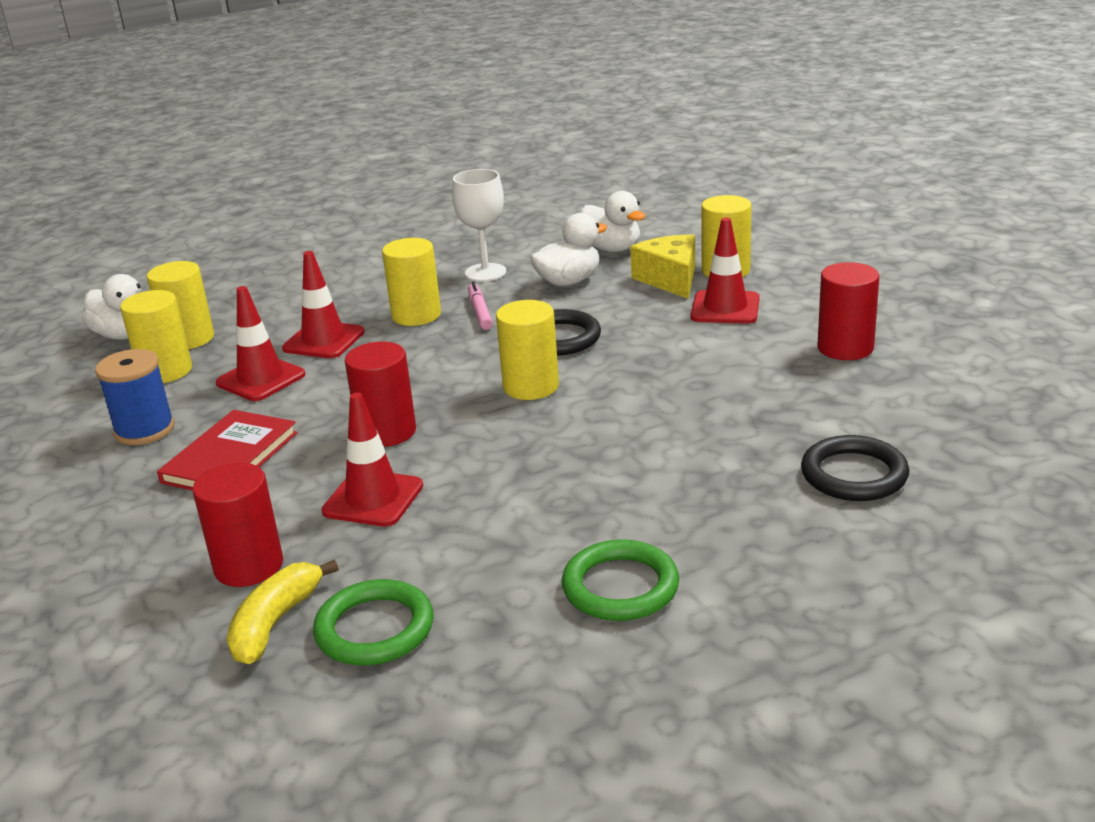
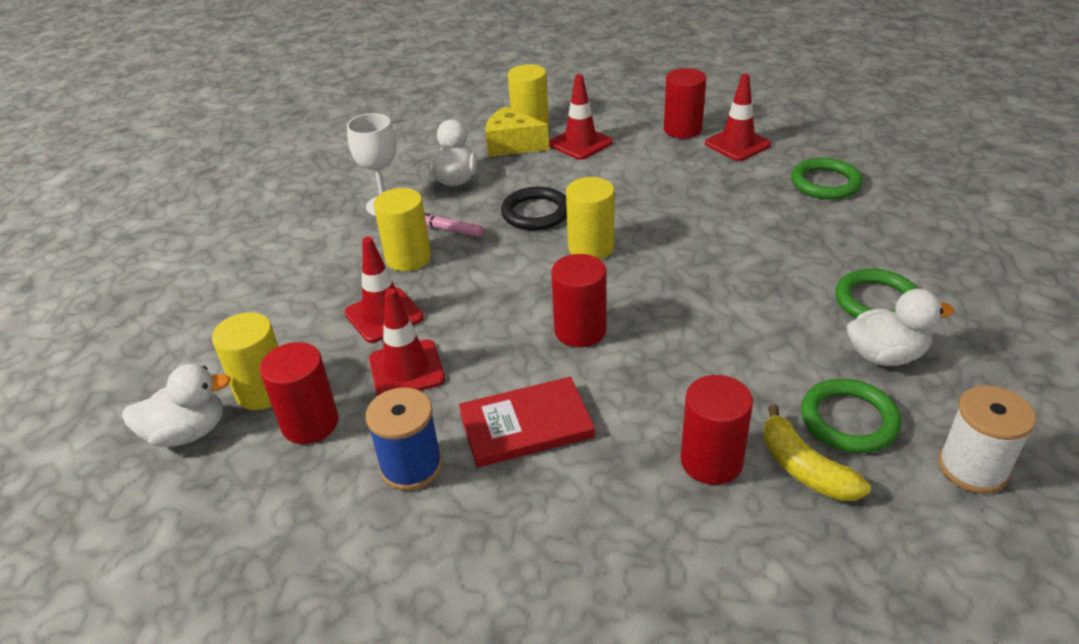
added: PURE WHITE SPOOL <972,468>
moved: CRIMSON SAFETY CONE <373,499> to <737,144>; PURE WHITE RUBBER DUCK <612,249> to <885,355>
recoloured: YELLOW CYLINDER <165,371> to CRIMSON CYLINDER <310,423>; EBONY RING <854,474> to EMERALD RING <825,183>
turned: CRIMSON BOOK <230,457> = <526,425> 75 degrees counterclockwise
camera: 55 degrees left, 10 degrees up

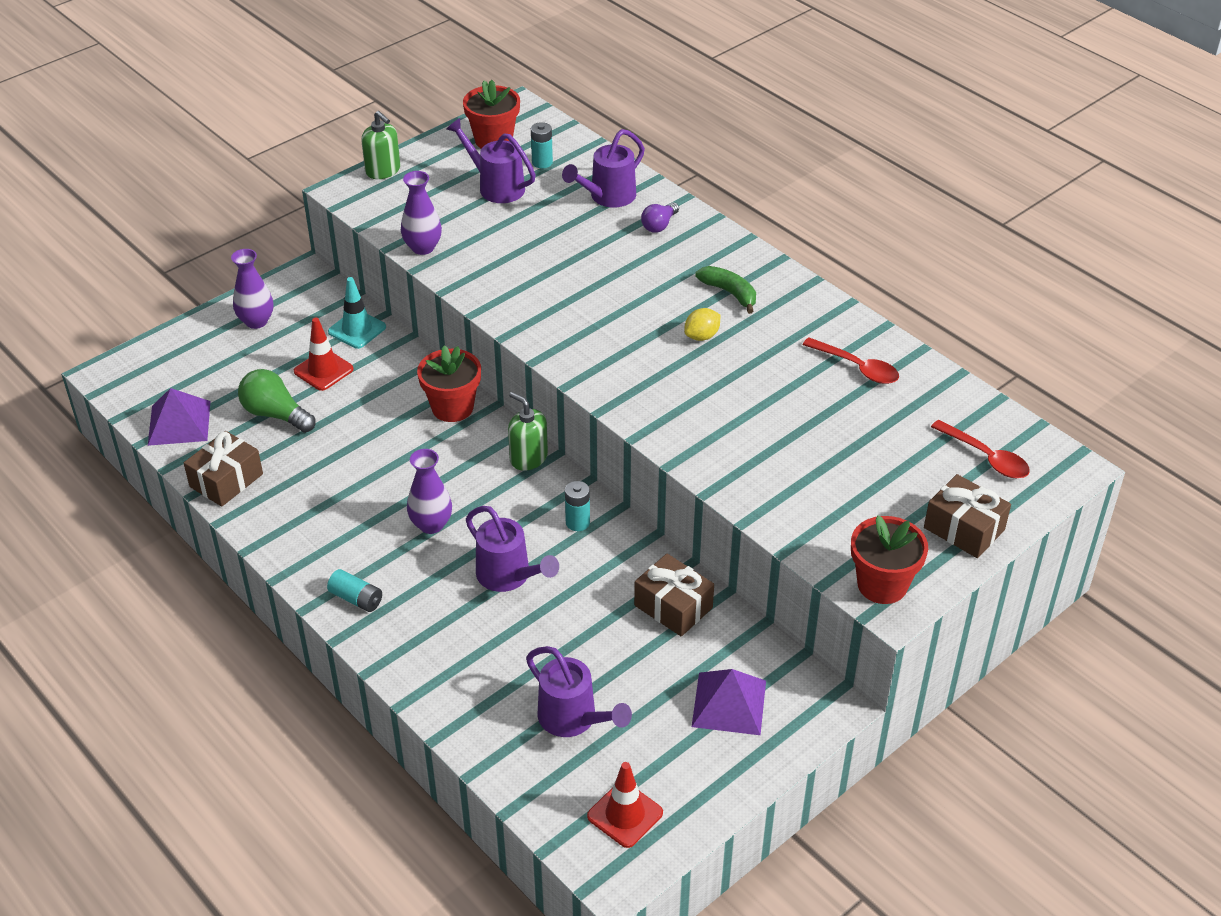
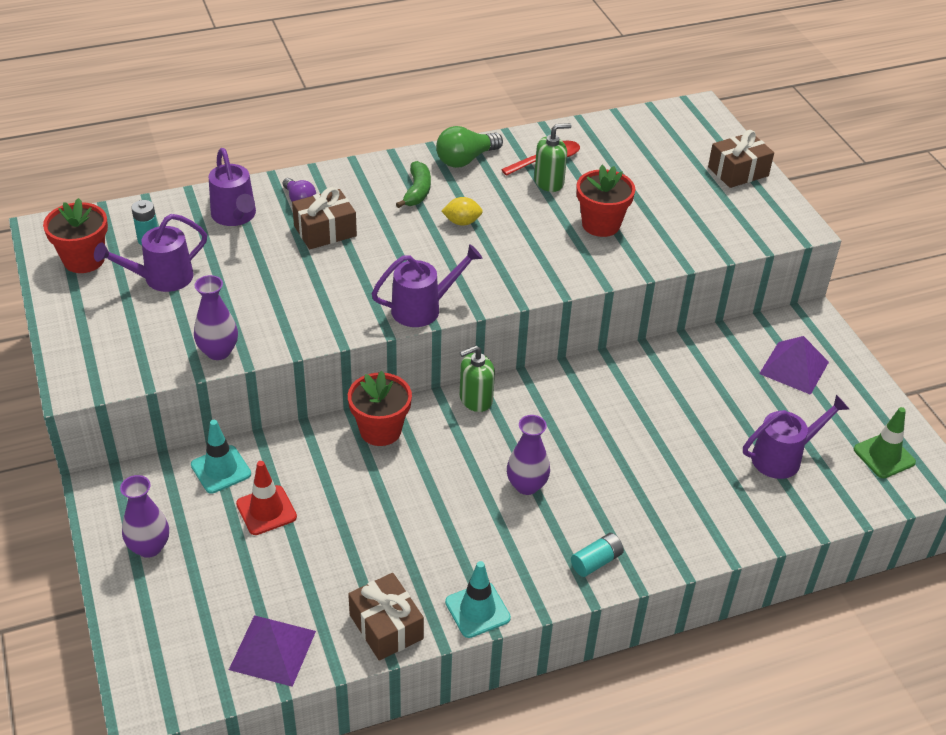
removed: TURQUOISE AA BATTERY <577,522>; CRIMSON TABLESPOON <986,457>
added: TURQUOISE SAFETY CONE <477,610>
moved: EMERALD LIGHT BULB <275,414> to <465,159>; EMERALD SOAP PUMP <383,171> to <549,182>; PURPLE WATERING CAN <509,576> to <423,308>; RUSSET GIFT <673,606> to <325,231>; CRIMSON POTTED PLANT <882,585> to <601,224>
recoloured: CRIMSON SAFETY CONE <625,814> to EMERALD SAFETY CONE <884,456>
turned: YELLOW CITRUS FRUIT <702,336> = <462,222> 75 degrees counterclockwise; EMERALD BANANA <729,293> = <417,191> 120 degrees clockwise
camera: 70 degrees left, 0 degrees up

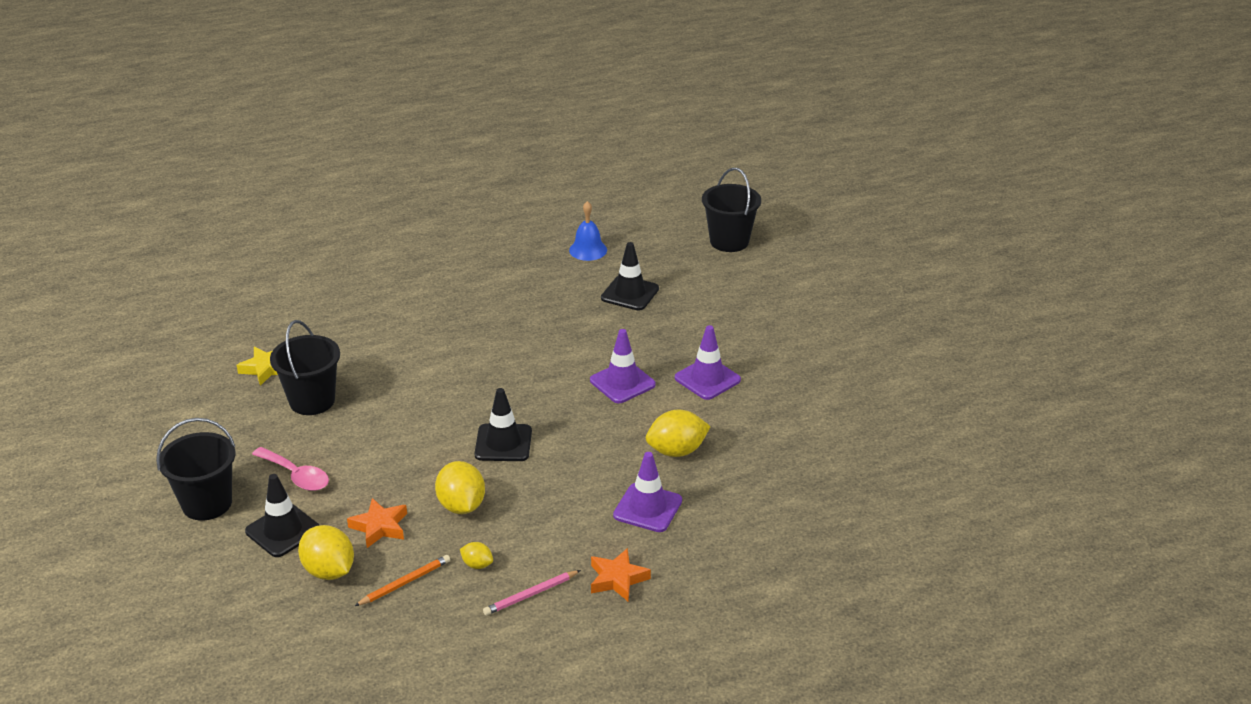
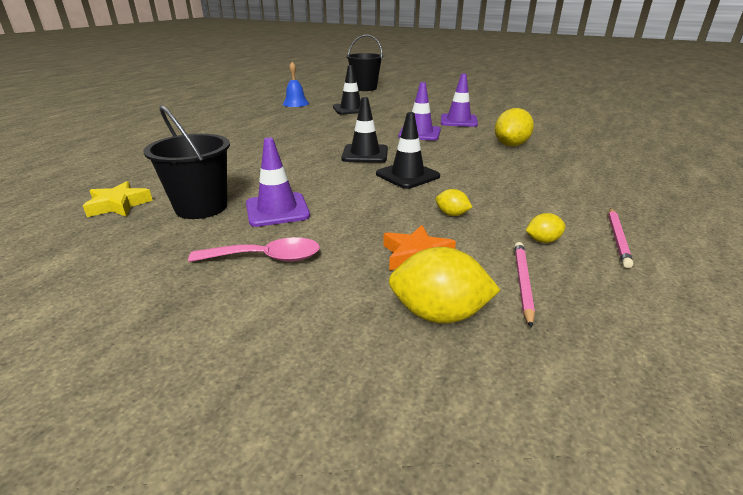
removed: EBONY PAIL <207,503>; ORANGE STAR <617,579>
moved: EBONY SAFETY CONE <283,531> to <365,154>; PURPLE SAFETY CONE <647,508> to <277,210>
recoloured: ORANGE WOODEN PENCIL <405,583> to ROSE-PINK WOODEN PENCIL <522,283>
resized: YELLOW CITRUS FRUIT <461,506> = <452,214> x0.52
camera: 40 degrees left, 5 degrees down

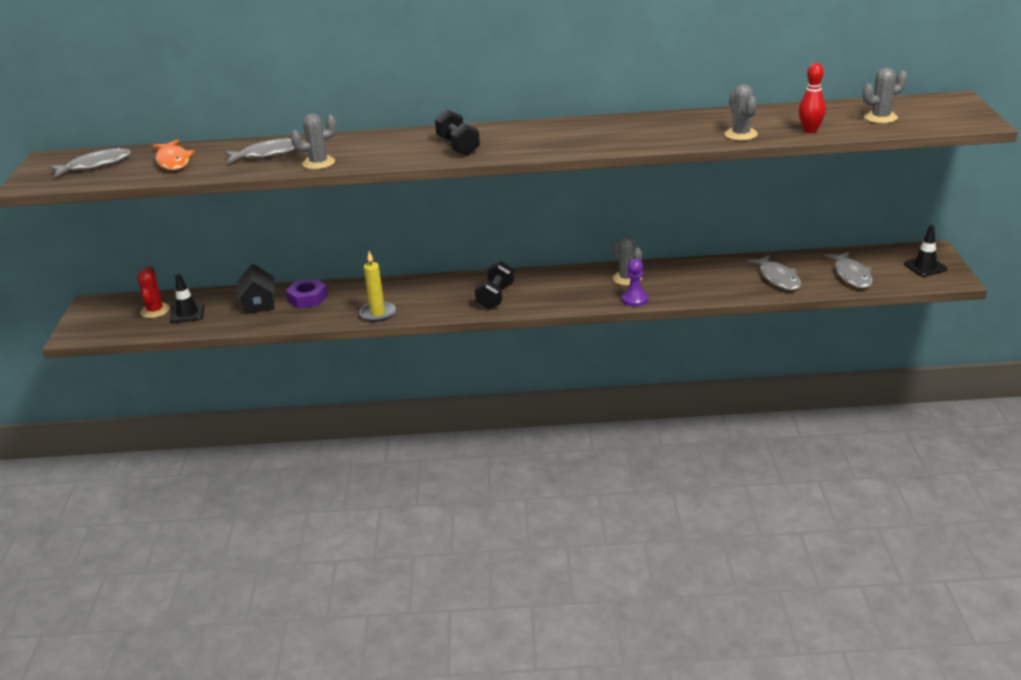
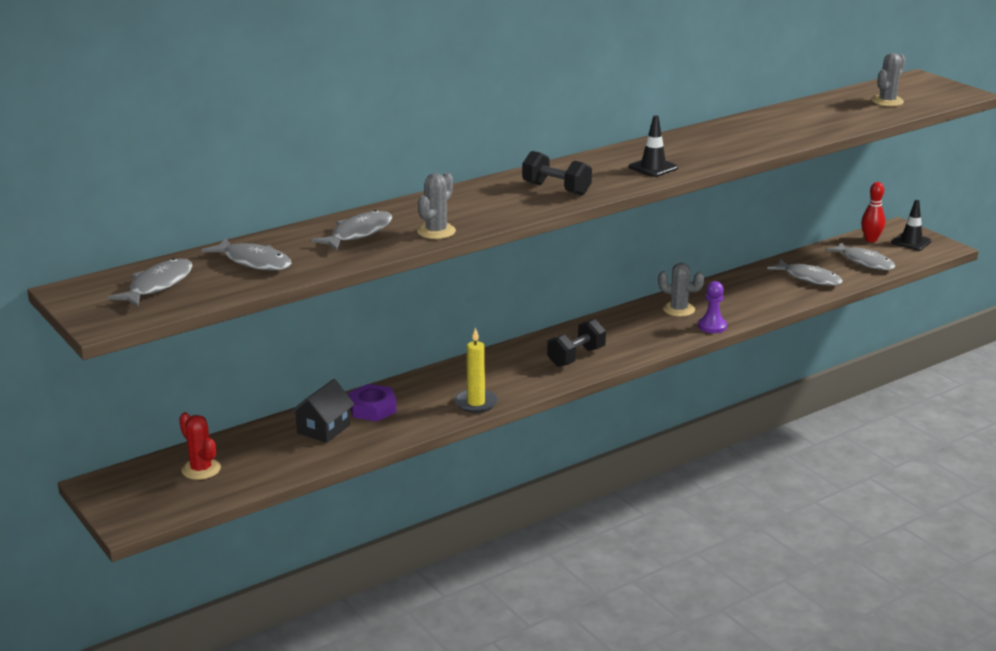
removed: GREY CACTUS <741,134>
moved: EBONY SAFETY CONE <187,313> to <653,168>; CRIMSON TENPIN <810,130> to <871,240>
recoloured: ORANGE FISH FIGURE <173,161> to GREY FISH FIGURE <254,262>
turned: EBONY COTTAGE <259,304> = <323,429> 75 degrees clockwise; EBONY DUMBBELL <495,297> = <576,357> 60 degrees clockwise
camera: 35 degrees left, 5 degrees down

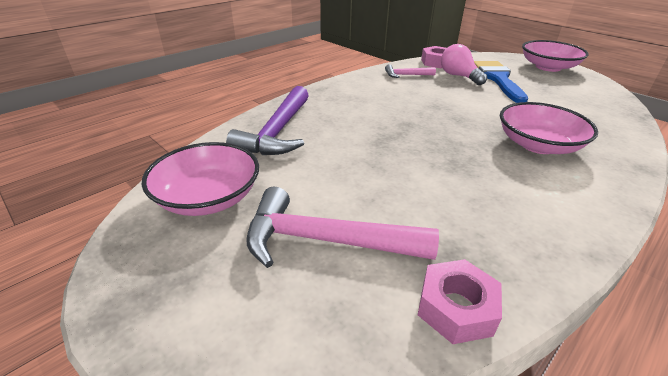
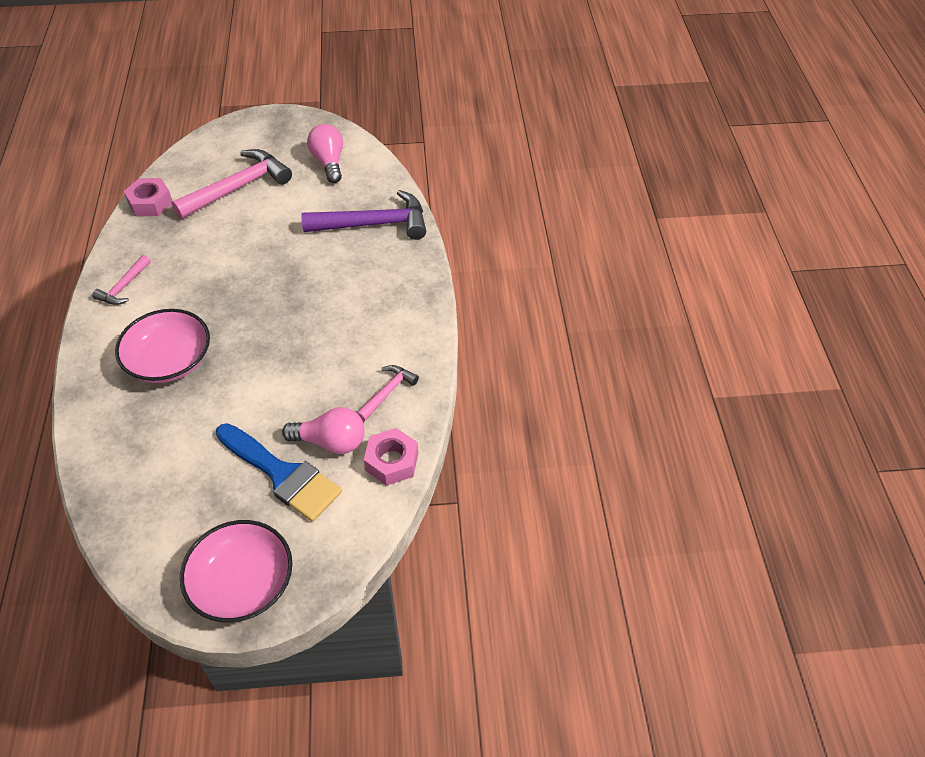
added: ROSE-PINK CARPENTER'S HAMMER <124,287>
replaced: ROSE-PINK SERVING BOWL <208,197> to ROSE-PINK LIGHT BULB <329,162>
turned: PURPLE CARPENTER'S HAMMER <278,132> = <373,224> 120 degrees clockwise
camera: 130 degrees right, 15 degrees up

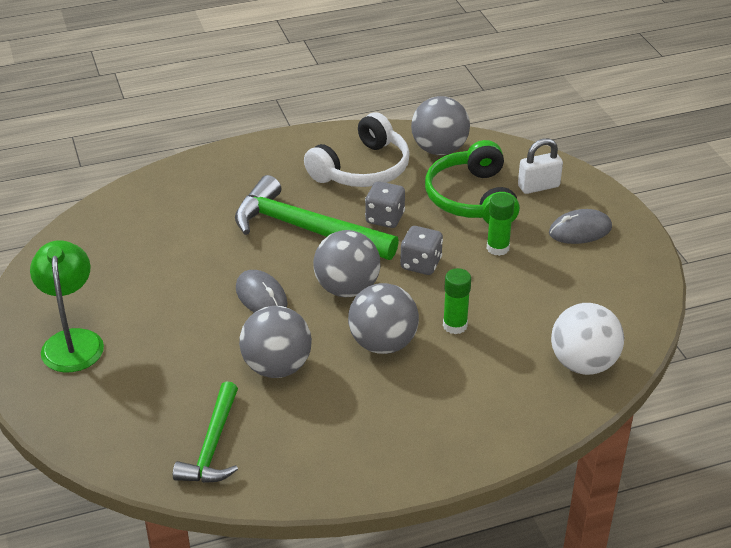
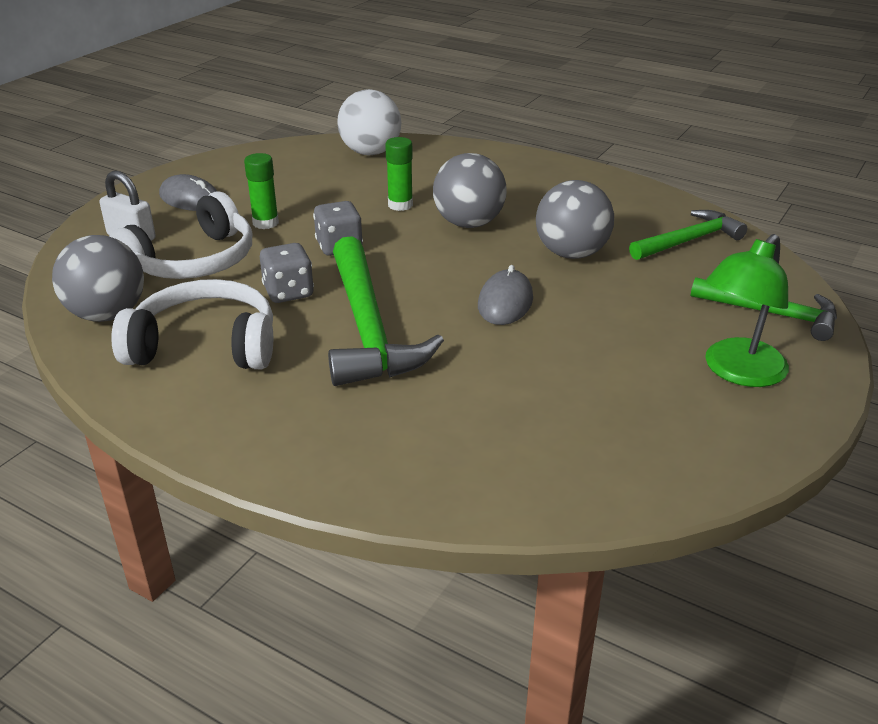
removed: GREY BALL <347,288>
added: EMERALD CARPENTER'S HAMMER <772,314>
recoloured: EMERALD HEADPHONES <472,198> to PURE WHITE HEADPHONES <193,261>
camera: 130 degrees left, 5 degrees down

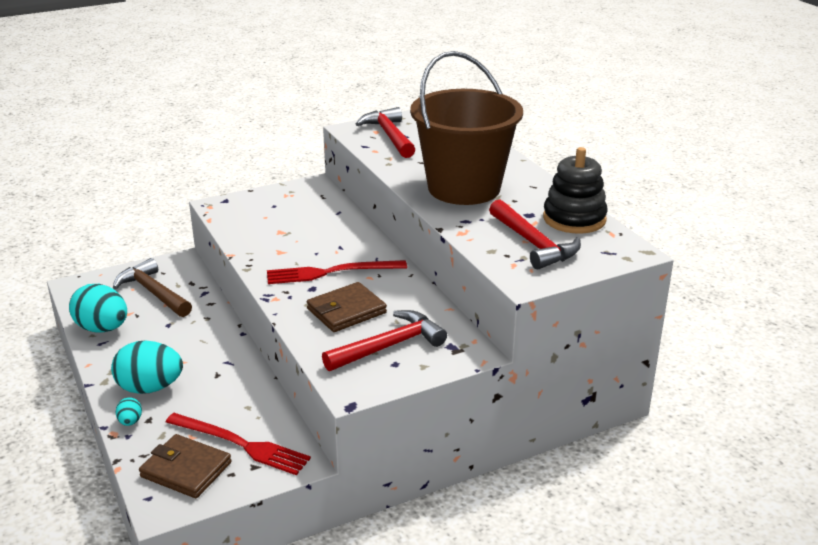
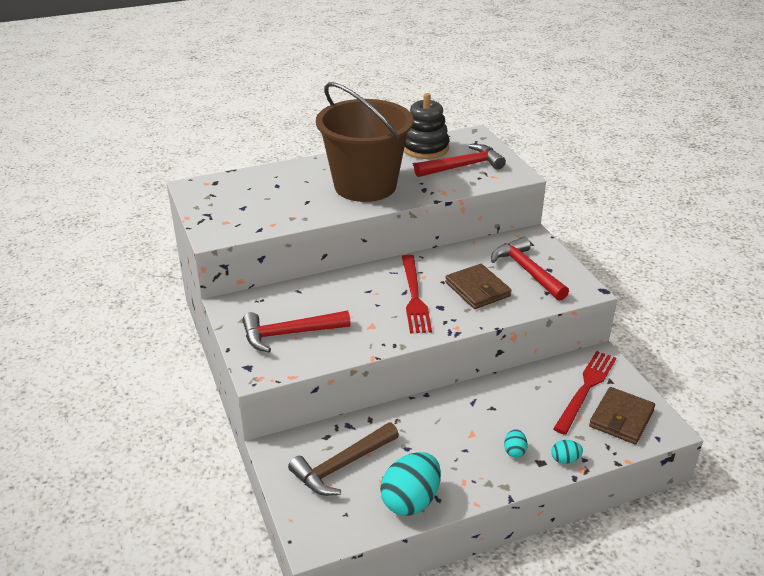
moved: CRIMSON CARPENTER'S HAMMER <389,136> to <290,334>
resized: TURQUOISE TOY EGG <150,388> = <514,451> x0.46
camera: 85 degrees left, 5 degrees up

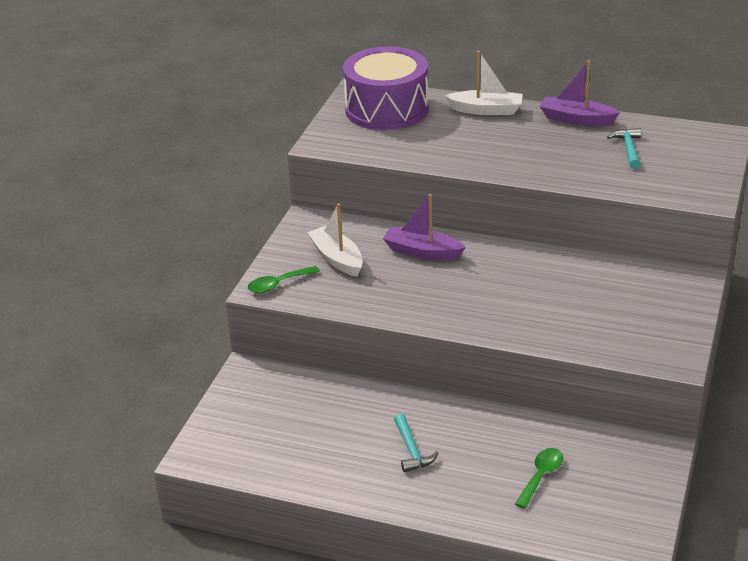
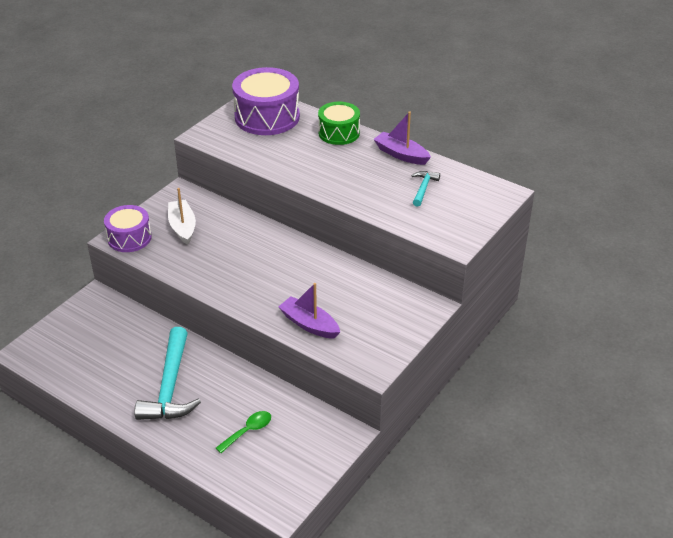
moved: PURPLE SAILBOAT <422,252> to <309,324>
replaced: EMERALD TABLESPOON <278,284> to PURPLE DRUM <129,238>; PURE WHITE SAILBOAT <486,110> to EMERALD DRUM <339,133>
resized: TURQUOISE CARPENTER'S HAMMER <411,450> = <170,386> x2.05
camera: 15 degrees right, 5 degrees up

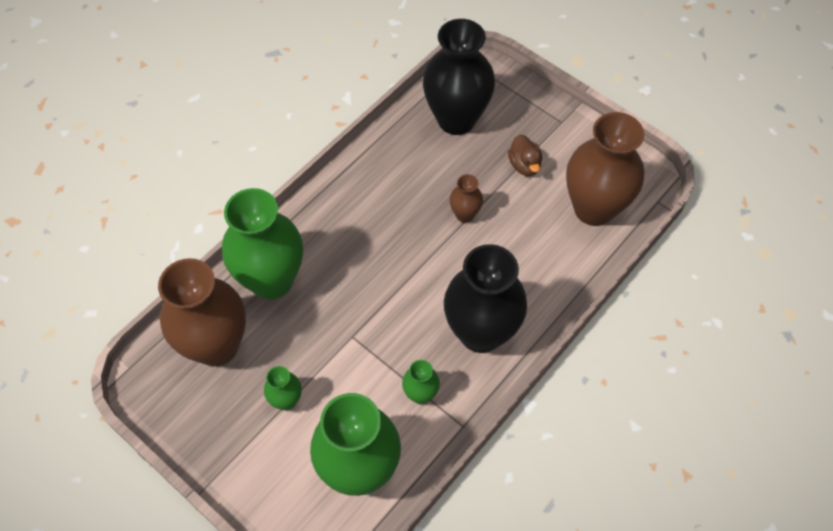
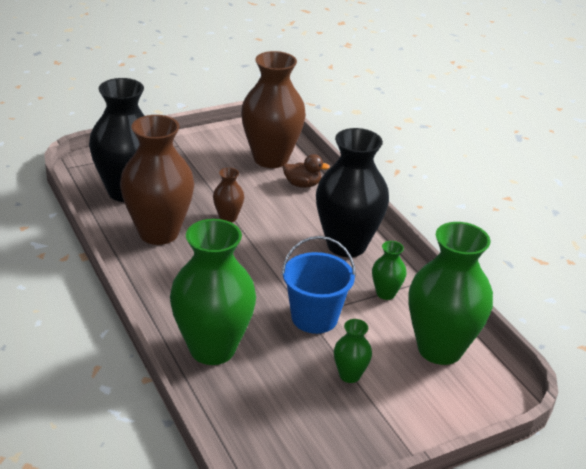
added: ROYAL BLUE PAIL <314,317>
moved: RUSSET VASE <216,346> to <158,233>; RUSSET RUBBER DUCK <524,165> to <302,184>
camera: 70 degrees left, 25 degrees down

